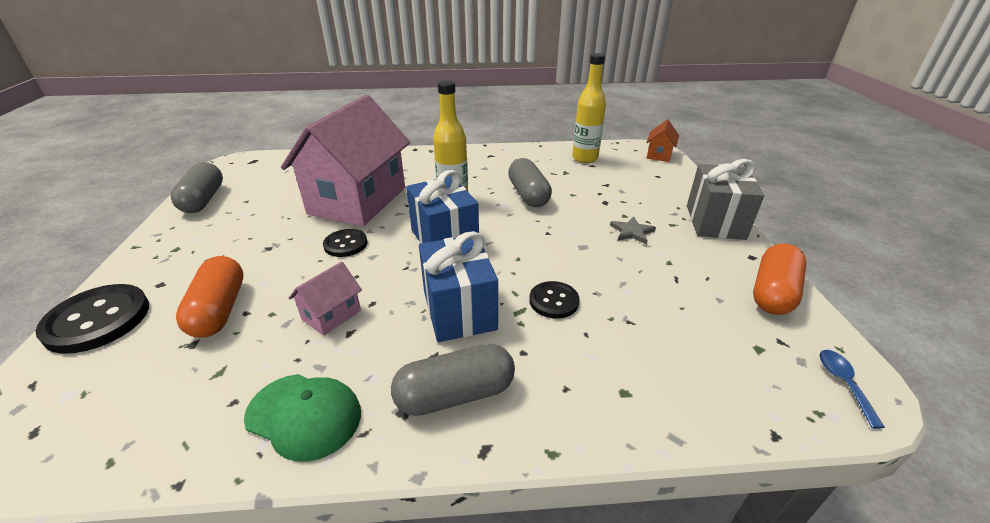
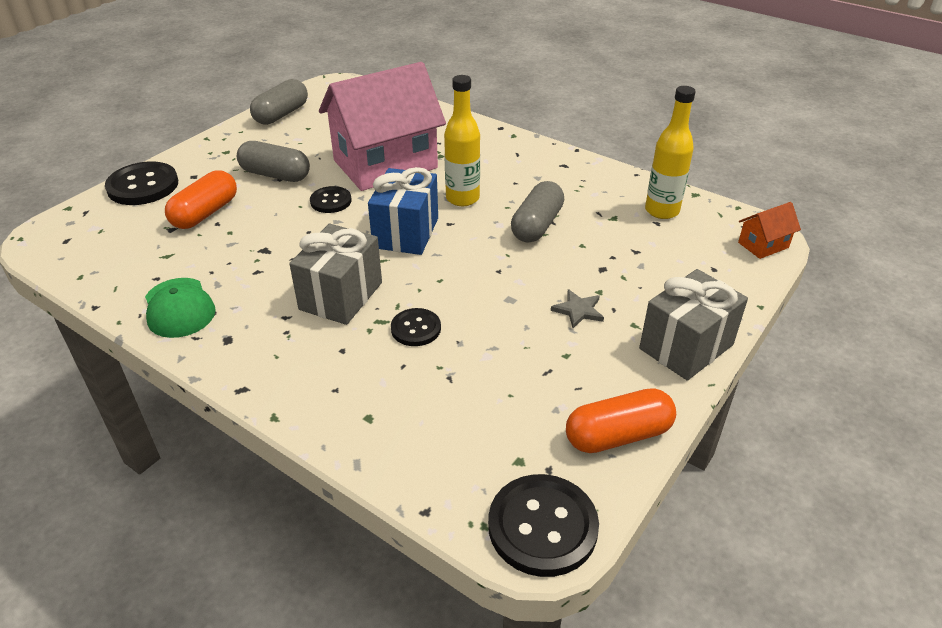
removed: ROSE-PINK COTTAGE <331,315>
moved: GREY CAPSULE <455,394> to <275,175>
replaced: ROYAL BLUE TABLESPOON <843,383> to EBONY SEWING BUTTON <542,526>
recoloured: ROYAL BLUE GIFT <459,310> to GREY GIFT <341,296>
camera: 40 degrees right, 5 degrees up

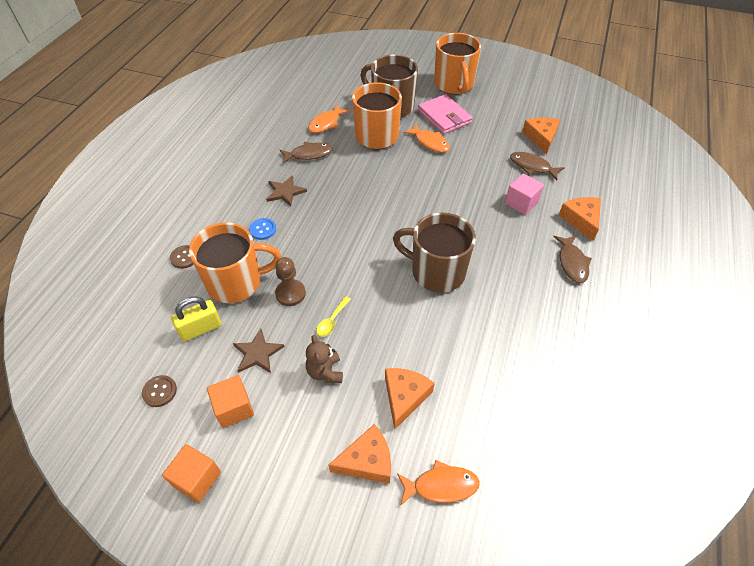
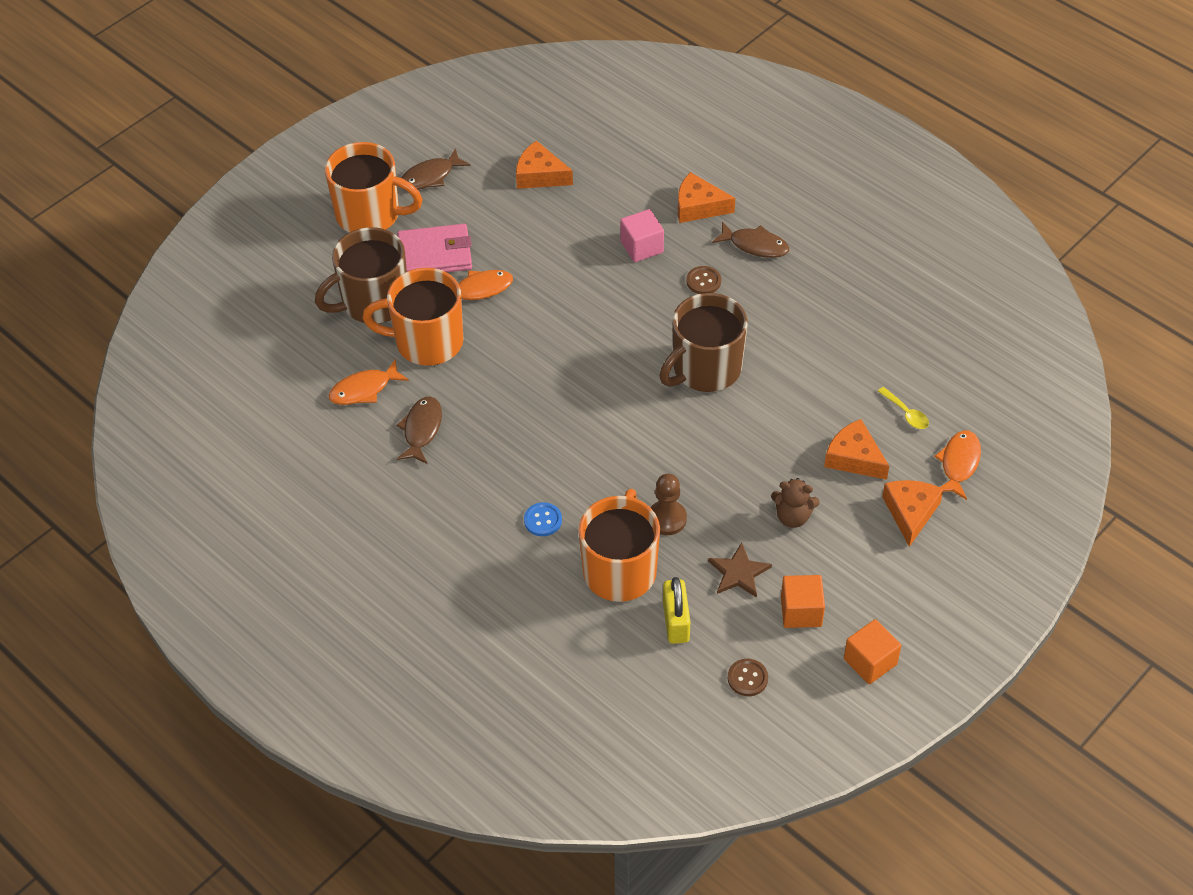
removed: RUSSET STAR <285,192>
moved: RUSSET SEWING BUTTON <184,257> to <703,281>; YELLOW TABLESPOON <332,321> to <906,413>; RUSSET FISH FIGURE <532,166> to <430,177>
turned: ORANGE FISH FIGURE <326,123> = <364,390> 90 degrees clockwise
camera: 65 degrees left, 0 degrees up

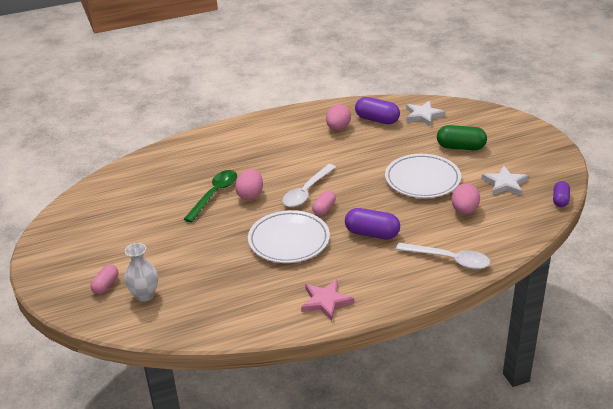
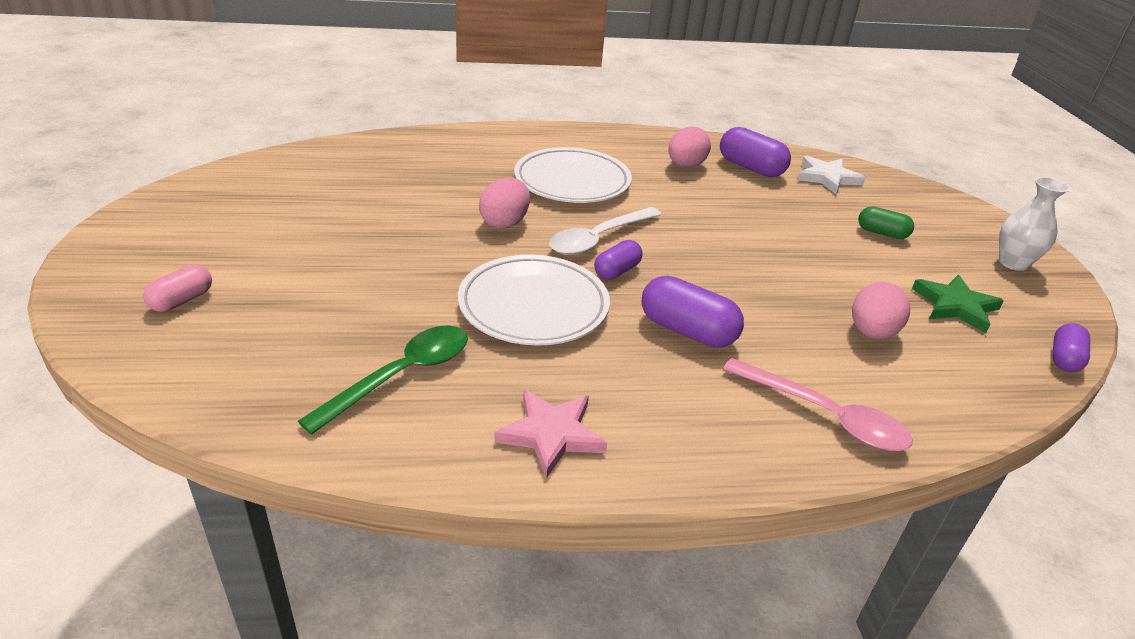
moved: PURE WHITE VASE <144,295> to <1013,263>; EMERALD TABLESPOON <214,195> to <401,376>; PURE WHITE PLATE <422,179> to <572,181>
recoloured: ROSE-PINK CAPSULE <324,209> to PURPLE CAPSULE <617,271>; PURE WHITE TABLESPOON <449,260> to ROSE-PINK TABLESPOON <824,416>; PURE WHITE STAR <505,183> to EMERALD STAR <955,306>
resized: EMERALD CAPSULE <460,147> = <882,233> x0.62
camera: 10 degrees right, 0 degrees up

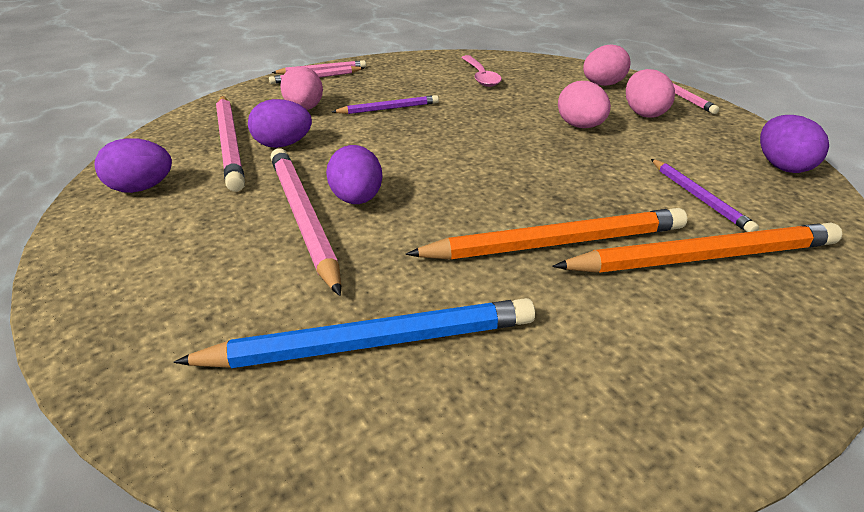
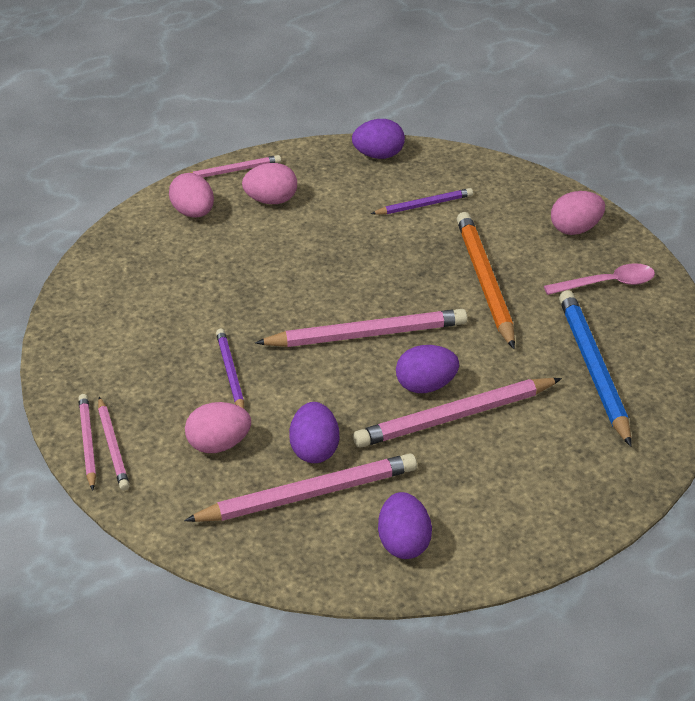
removed: ORANGE WOODEN PENCIL <703,257>
added: ROSE-PINK WOODEN PENCIL <367,335>
moved: ROSE-PINK TABLESPOON <480,76> to <607,284>; ROSE-PINK TOY EGG <580,126> to <575,229>
camera: 90 degrees left, 5 degrees up

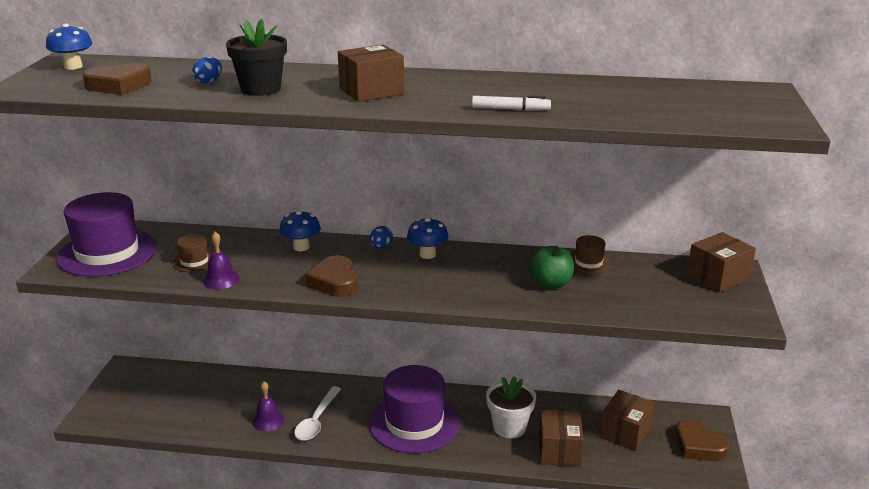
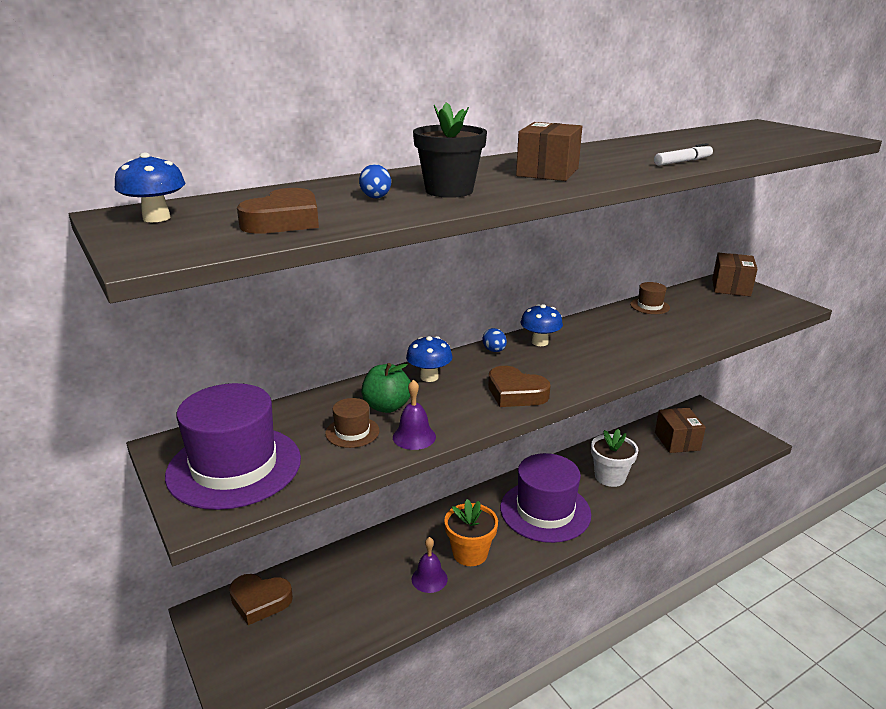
removed: RUSSET PARCEL <559,450>
moved: EMERALD APPLE FRUIT <551,284> to <387,406>; RUSSET HEART SHAPE <699,446> to <260,601>
replaced: PURE WHITE TABLESPOON <317,420> to ORANGE POTTED PLANT <470,553>
camera: 40 degrees left, 0 degrees up

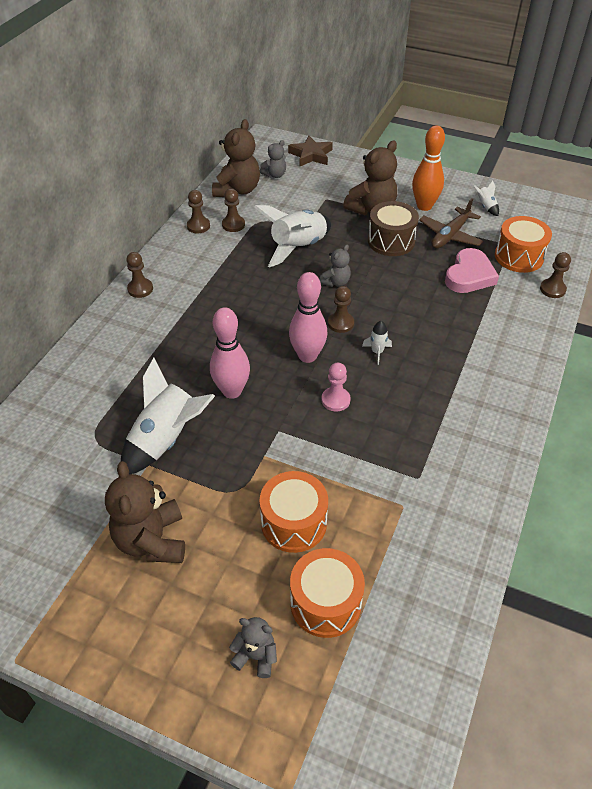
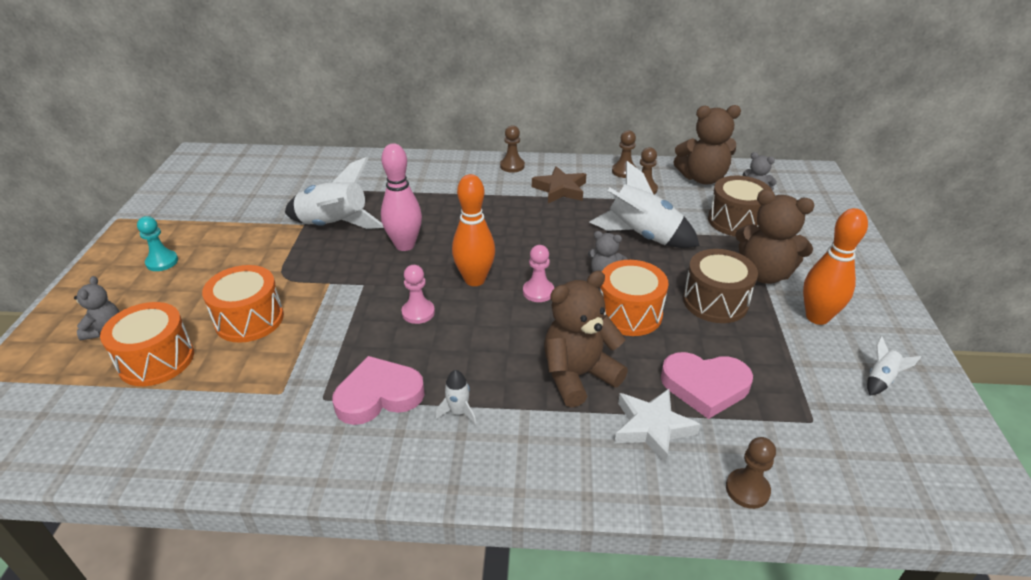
removed: RUSSET AEROPLANE <450,235>
added: TURQUOISE PAWN <162,262>; ROSE-PINK HEART SHAPE <379,395>; PURE WHITE STAR <652,428>; RUSSET DRUM <735,221>
moved: RUSSET TEDDY <152,541> to <578,376>; RUSSET STAR <311,155> to <560,189>; PURE WHITE SPACESHIP <377,352> to <458,412>; ORANGE DRUM <519,256> to <629,313>
recoloured: ROSE-PINK TENPIN <307,356> to ORANGE TENPIN <475,280>; RUSSET PAWN <341,323> to ROSE-PINK PAWN <538,292>
camera: 70 degrees right, 10 degrees down

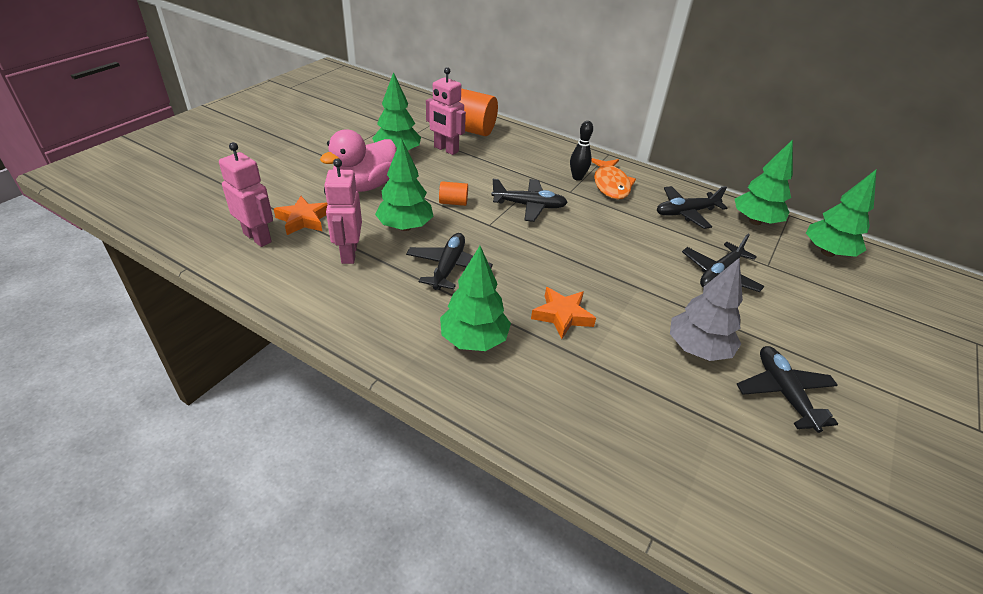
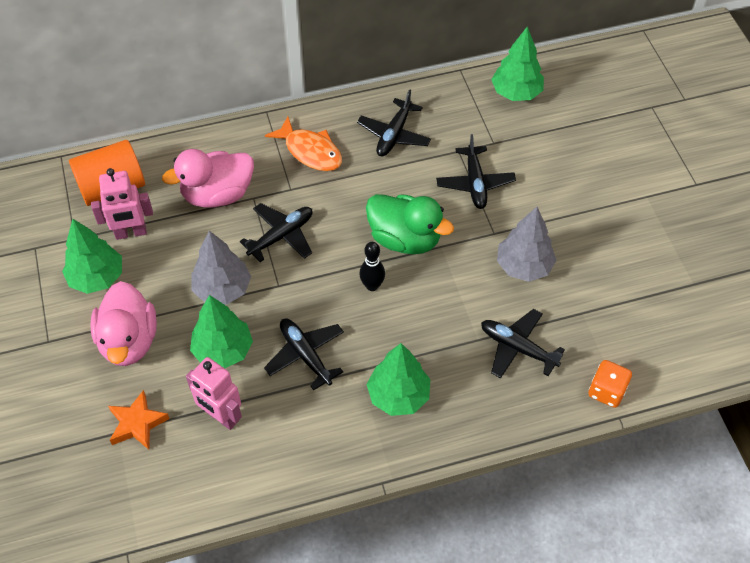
removed: ROSE-PINK ROBOT FIGURE <258,237>; ORANGE STAR <562,315>; EMERALD TOY TREE <755,221>
added: ROSE-PINK RUBBER DUCK <217,194>; EMERALD RUBBER DUCK <405,239>; ORANGE DICE <606,391>
moved: EBONY TENPIN <577,177> to <372,286>; EBONY AEROPLANE <783,393> to <517,348>
replaced: ORANGE CYLINDER <453,202> to GREY TOY TREE <222,289>
camera: 45 degrees left, 15 degrees up

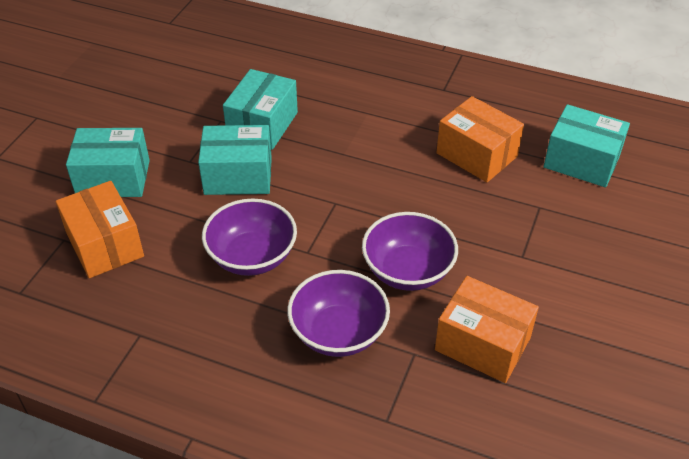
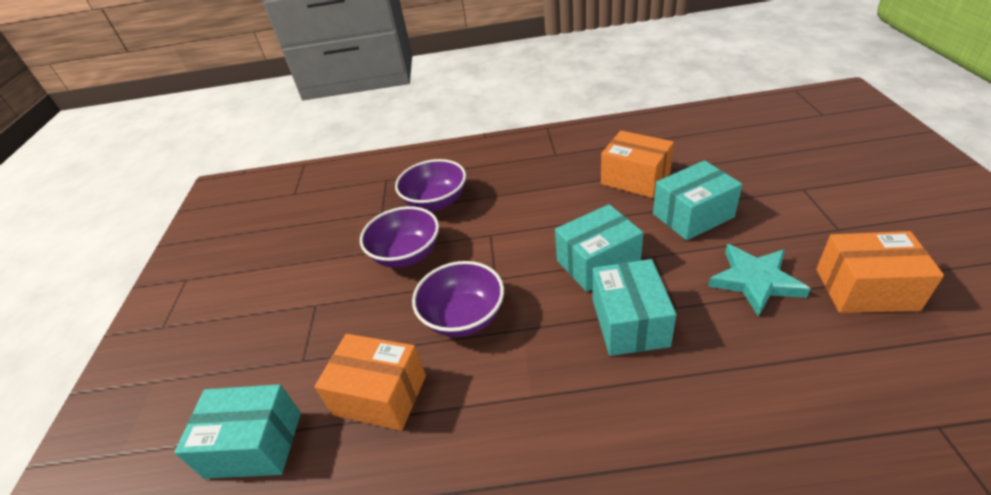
added: TURQUOISE STAR <755,281>
moved: PURPLE SERVING BOWL <252,257> to <463,317>; ORANGE PARCEL <482,344> to <865,289>
camera: 160 degrees right, 5 degrees down

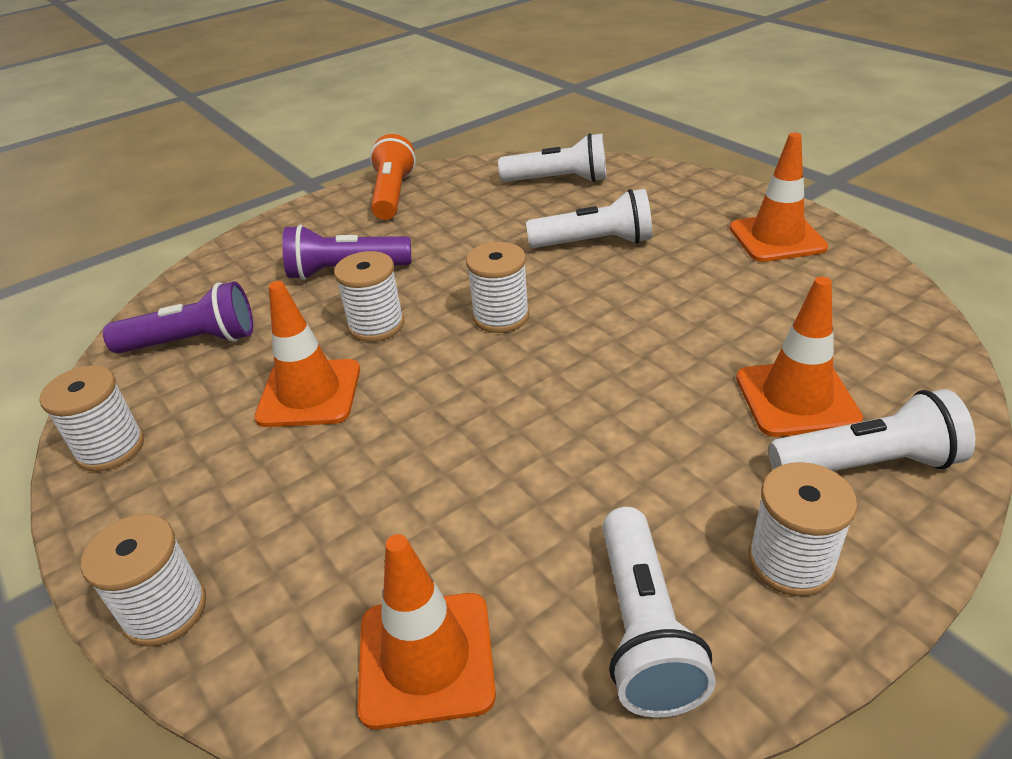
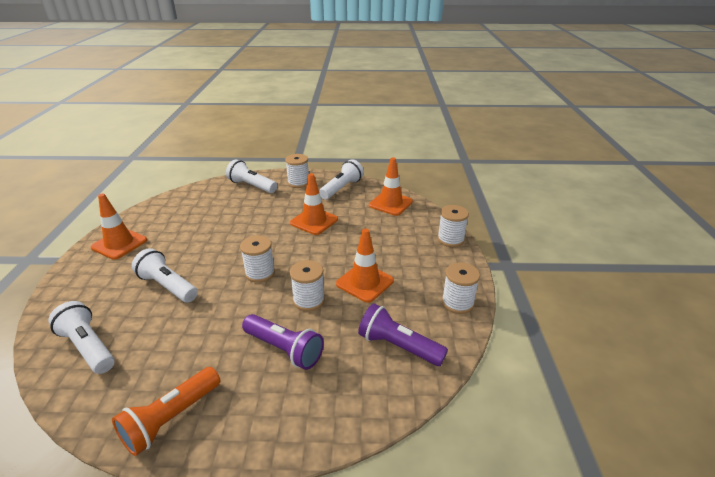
moved: ORANGE SAFETY CONE <796,398> to <314,221>
camera: 145 degrees left, 5 degrees down

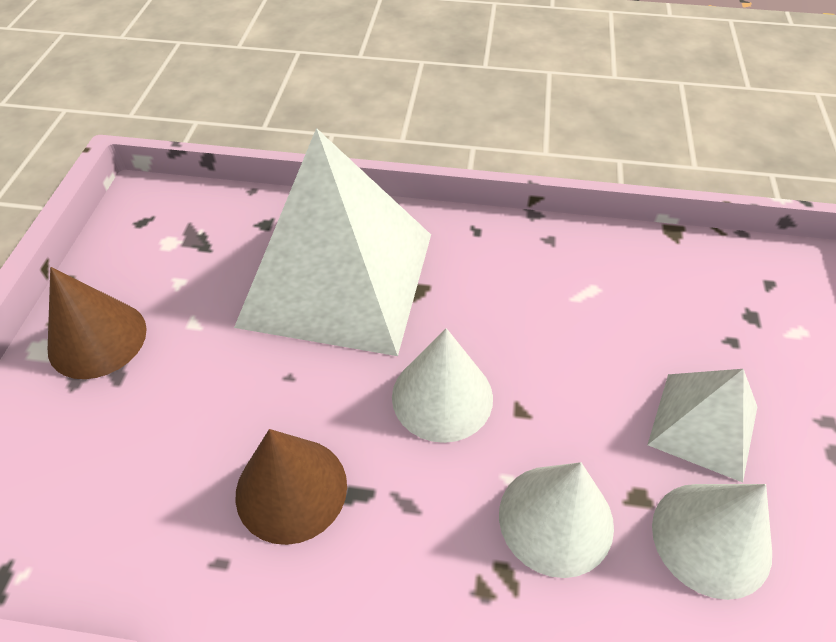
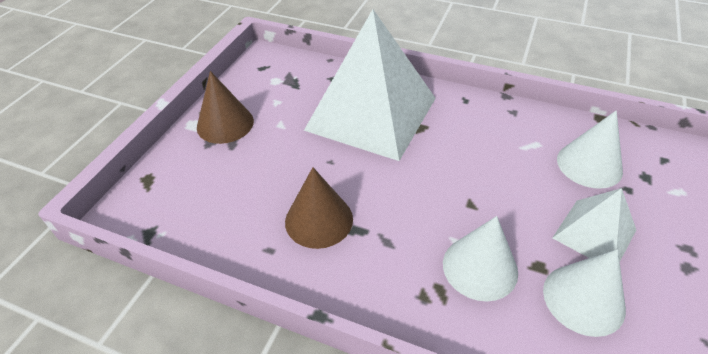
moved: PURE WHITE SOLID CONE <442,396> to <589,165>
camera: 15 degrees right, 5 degrees down

